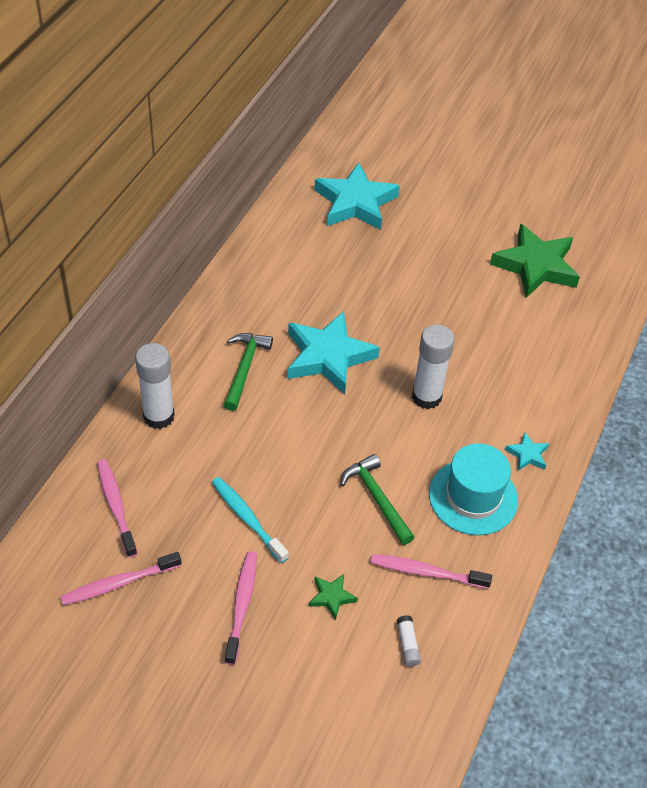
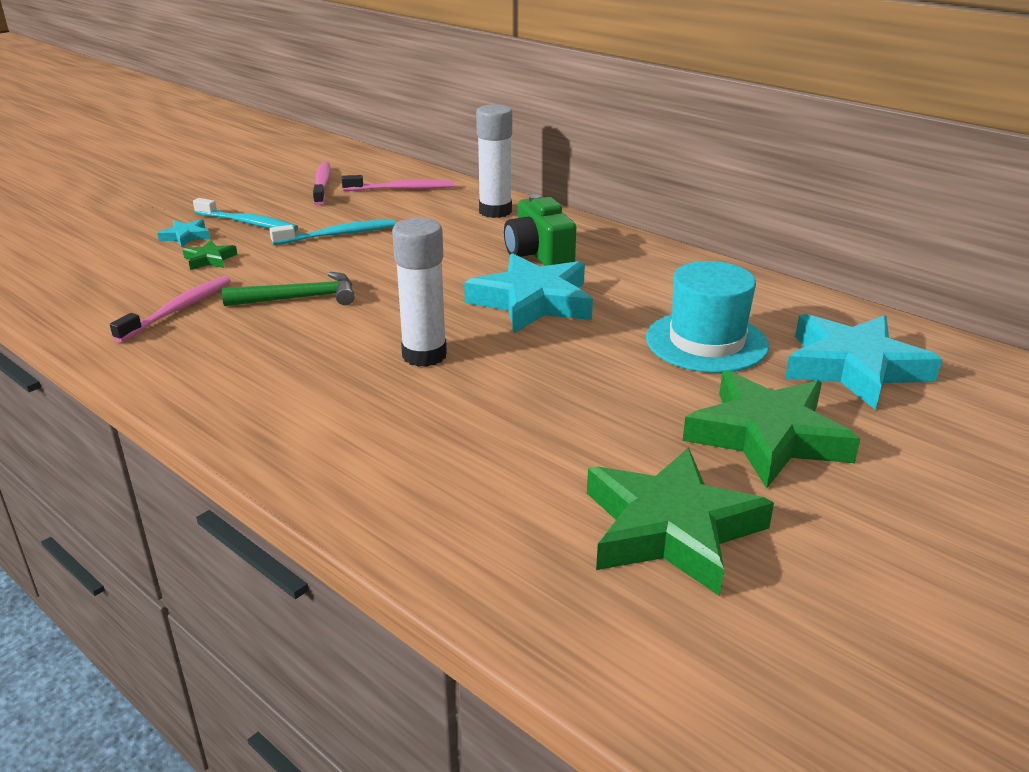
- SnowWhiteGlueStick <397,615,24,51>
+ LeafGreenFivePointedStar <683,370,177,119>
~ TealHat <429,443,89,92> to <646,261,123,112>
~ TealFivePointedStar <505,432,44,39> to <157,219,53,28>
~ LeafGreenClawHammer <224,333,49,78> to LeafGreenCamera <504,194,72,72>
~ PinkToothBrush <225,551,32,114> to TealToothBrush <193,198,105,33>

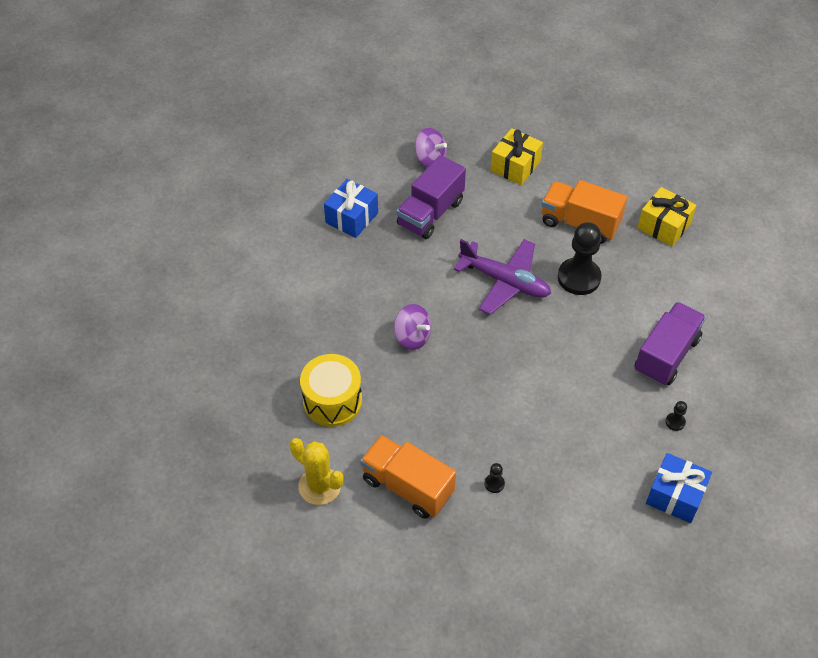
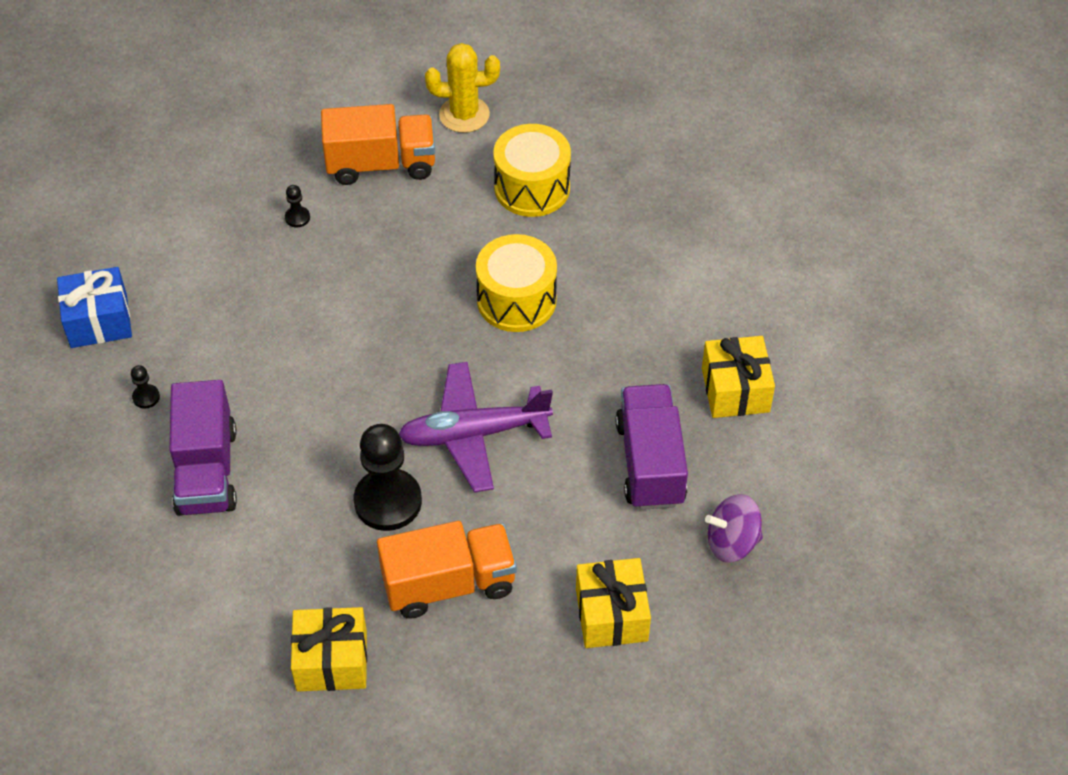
~ VioletSpinningTop <394,304,38,46> to GoldenSnareDrum <476,234,81,98>
~ CobaltPresent <324,179,54,59> to GoldenPresent <702,336,73,82>

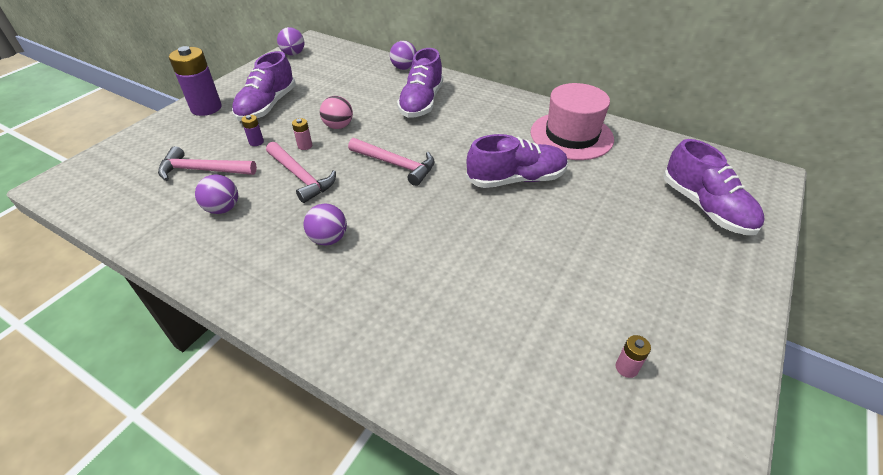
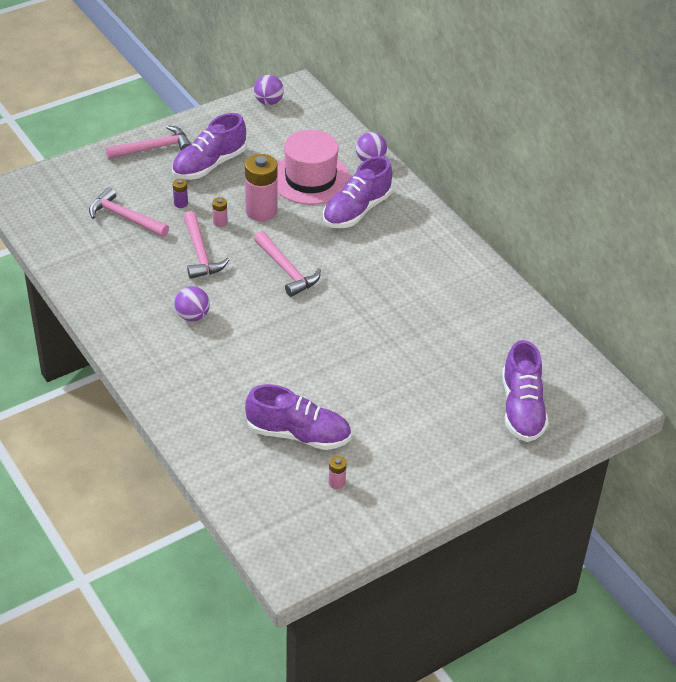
- VioletBall <195,175,43,39>
~ VioletLaceUpShoe <466,134,102,54> to <245,384,106,66>
~ PinkHat <531,83,83,77> to <277,130,74,75>
~ VioletPowerCell <169,46,53,70> to PinkClawHammer <106,125,85,34>
~ PinkBall <320,96,33,33> to PinkPowerCell <245,154,33,67>

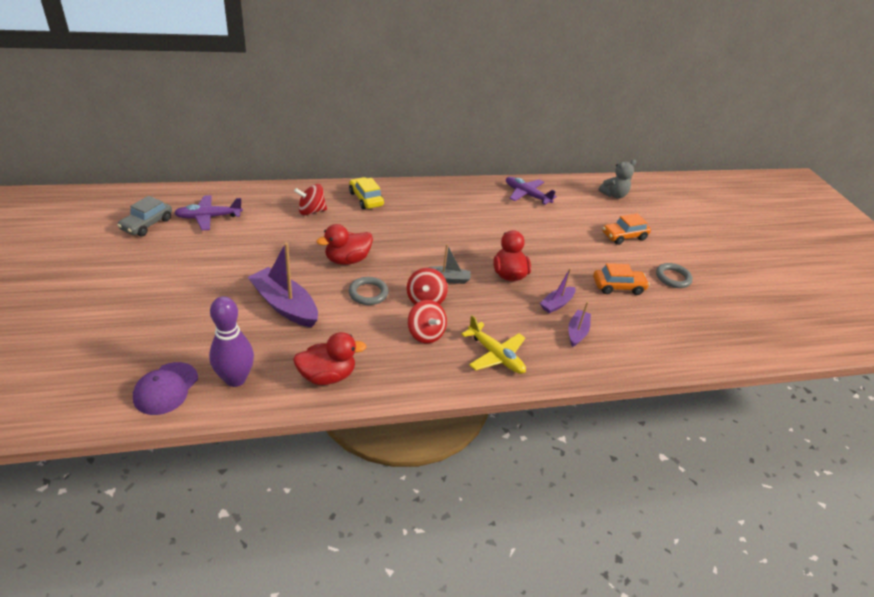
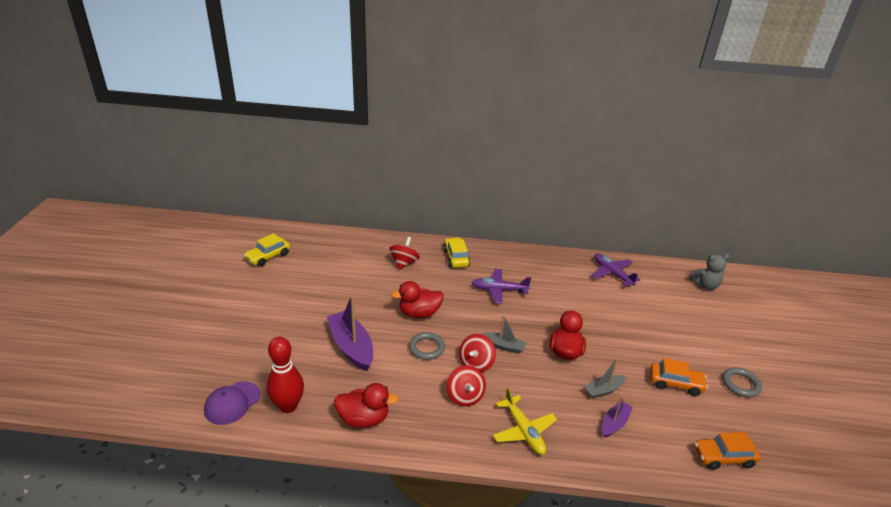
~ VioletPlane <174,195,69,35> to <472,269,59,35>
~ OrangeAutomobile <602,213,49,32> to <694,432,67,38>
~ GreyAutomobile <117,196,55,40> to GoldenAutomobile <244,233,46,34>
~ VioletSkittle <209,296,45,91> to CrimsonSkittle <267,337,37,76>
~ VioletSailboat <540,268,35,45> to GreySailboat <584,358,42,41>
~ CrimsonSpinningTop <294,184,33,31> = <389,237,31,33> 105 degrees clockwise

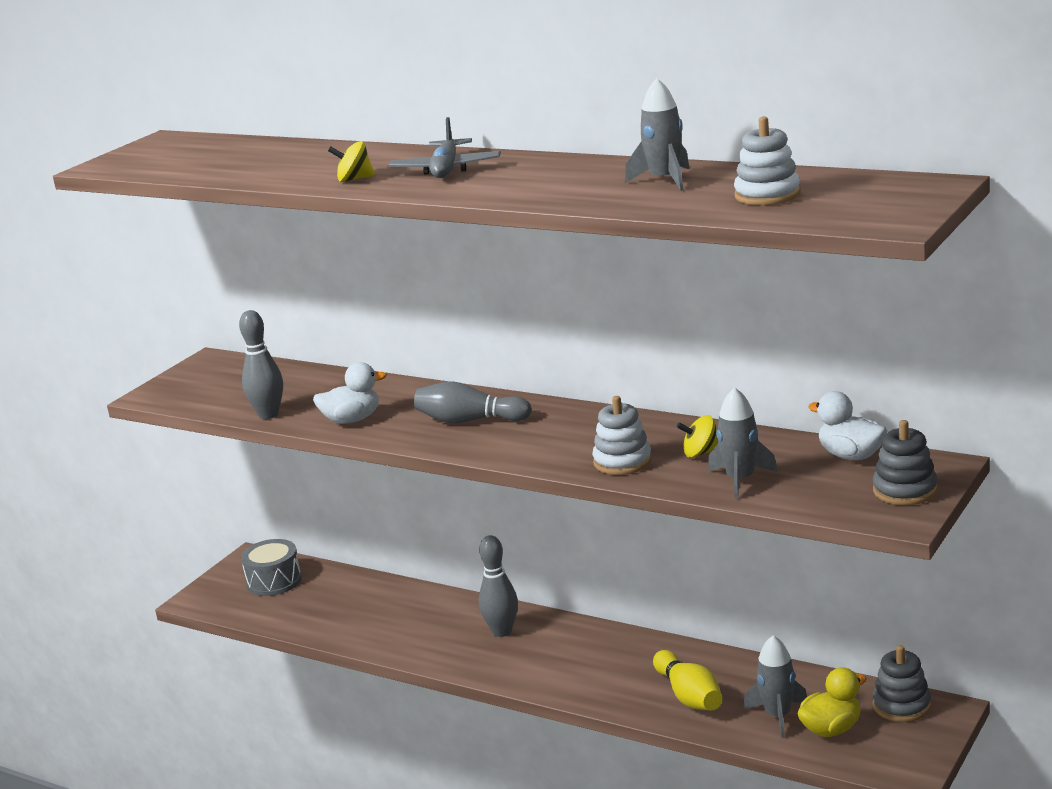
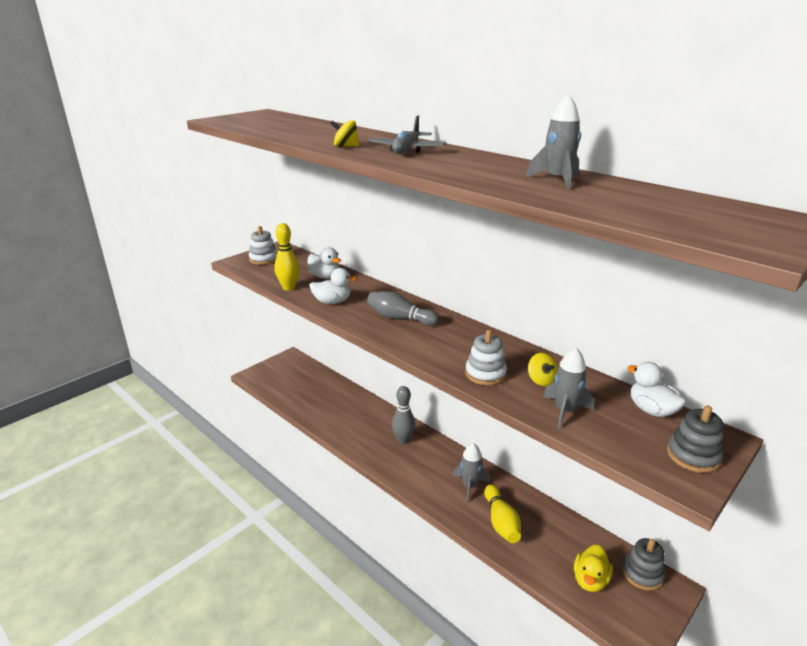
- GreySnareDrum <241,539,61,57>
+ SnowWhiteRubberDuck <307,247,34,32>
~ SnowWhiteStackingRings <734,116,66,89> to <249,226,28,39>
~ GreyToyRocket <743,635,64,103> to <453,443,37,59>
~ GreySkittle <239,310,44,109> to GoldenSkittle <274,223,25,68>
~ GoldenSpinningTop <677,415,41,43> = <528,353,30,33> 120 degrees counterclockwise
~ GoldenRubberDuck <797,667,70,70> = <574,545,39,47> 135 degrees clockwise

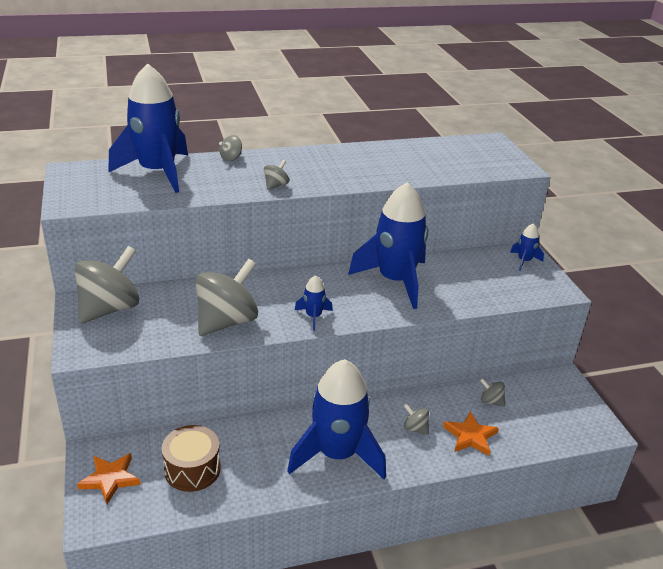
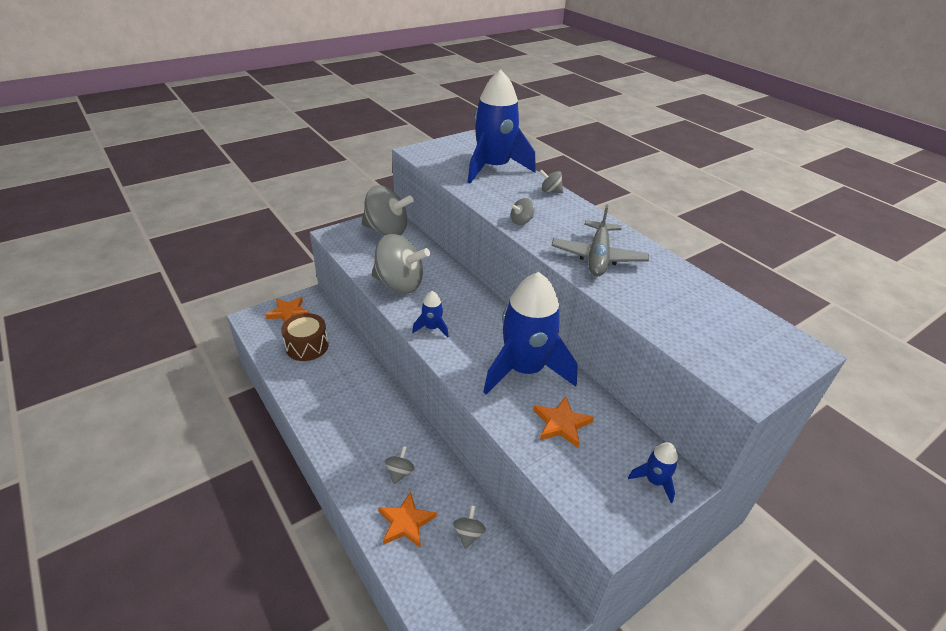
- CobaltToyRocket <287,359,99,120>
+ OrangeFivePointedStar <533,396,61,52>
+ GreyPlane <551,204,98,72>
~ GreySpinningTop <264,160,25,30> = <511,198,24,27> 135 degrees clockwise

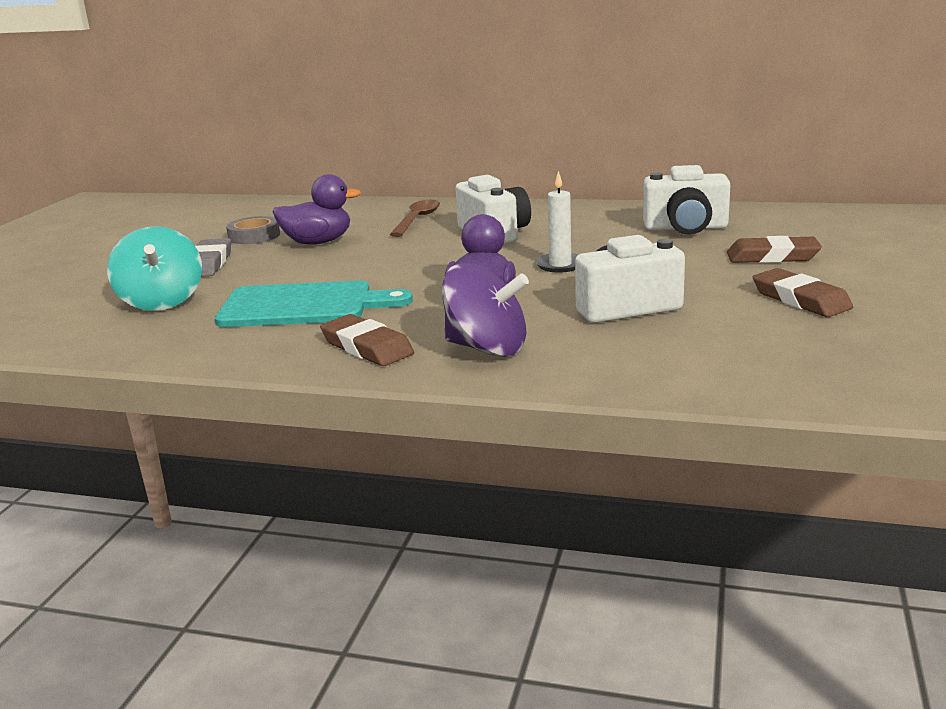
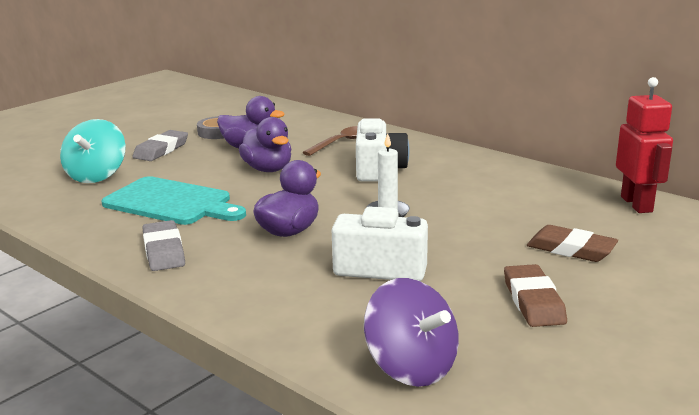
- SnowWhiteCamera <643,165,87,70>
+ VioletRubberDuck <239,117,52,55>
+ CrimsonRobotFigure <616,77,57,136>
~ VioletSpinningTop <442,263,87,94> to <364,278,95,109>
~ DarkBrownEraser <320,314,94,52> to GreyEraser <142,220,43,51>

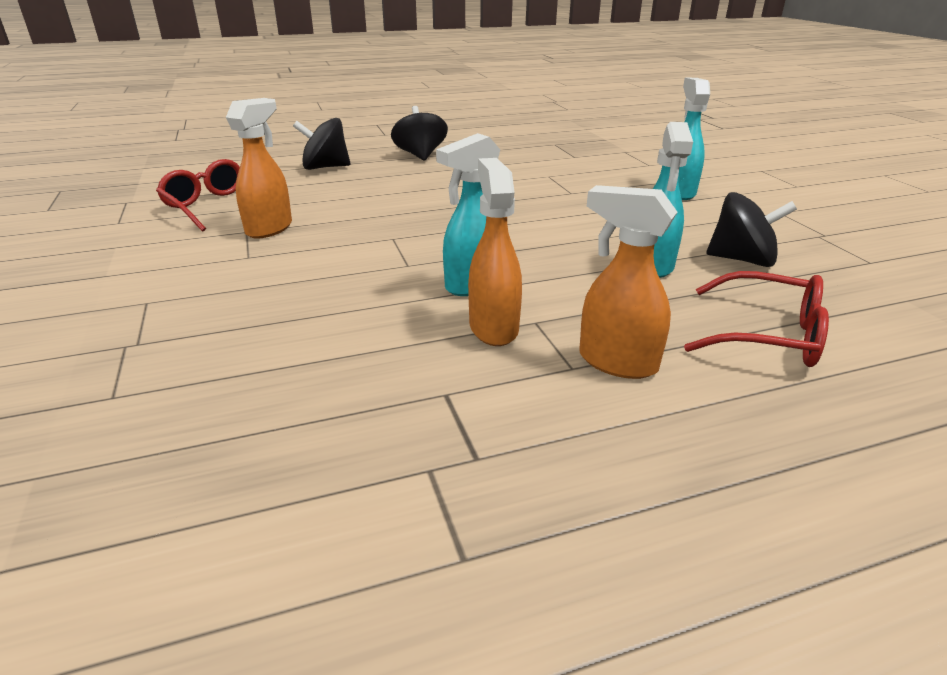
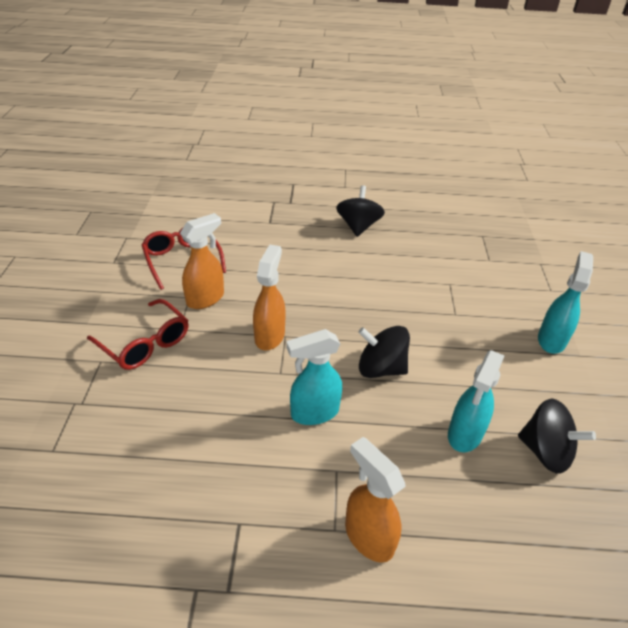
~ JetBlackSpinningTop <293,118,57,52> to <358,326,52,52>
~ OrangeSprayBottle <468,158,54,188> to <253,245,33,106>
~ CrimsonEyeglasses <684,271,145,96> to <87,299,102,71>

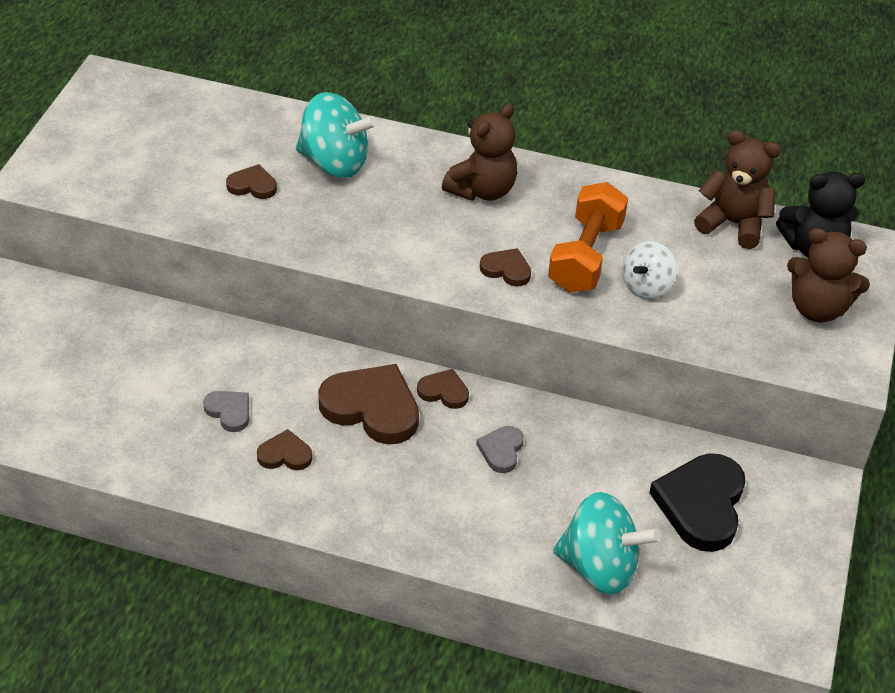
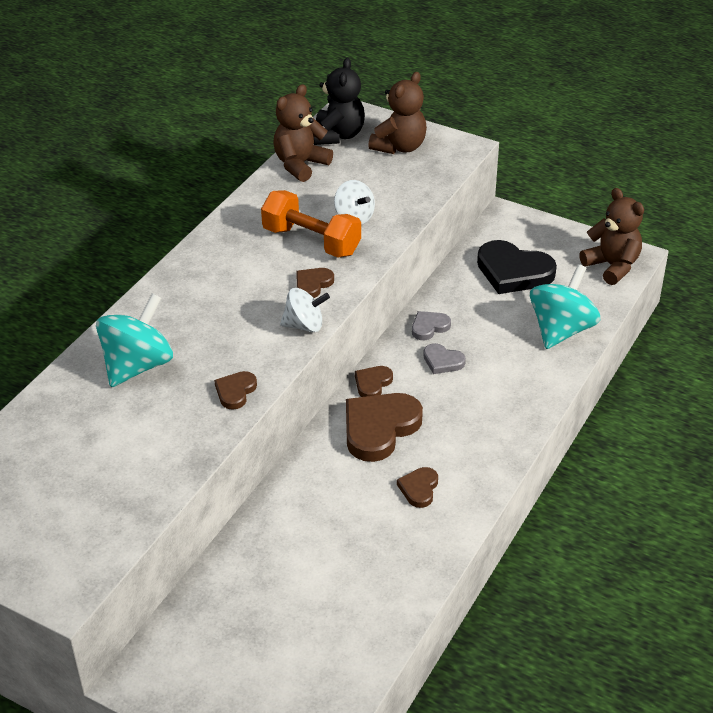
+ SnowWhiteSpinningTop <280,288,50,44>
~ GreyHeartShape <203,391,46,41> to <412,311,39,29>
~ DarkBrownHeartShape <226,164,51,35> to <214,371,43,39>
~ DarkBrownStuffedBear <442,103,75,98> to <579,188,65,97>

